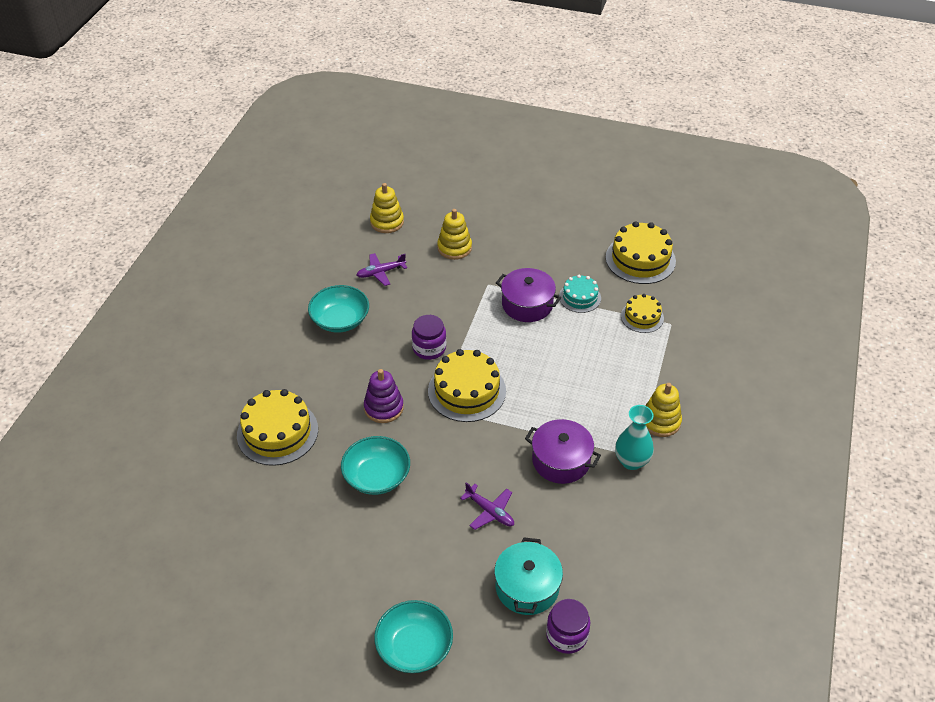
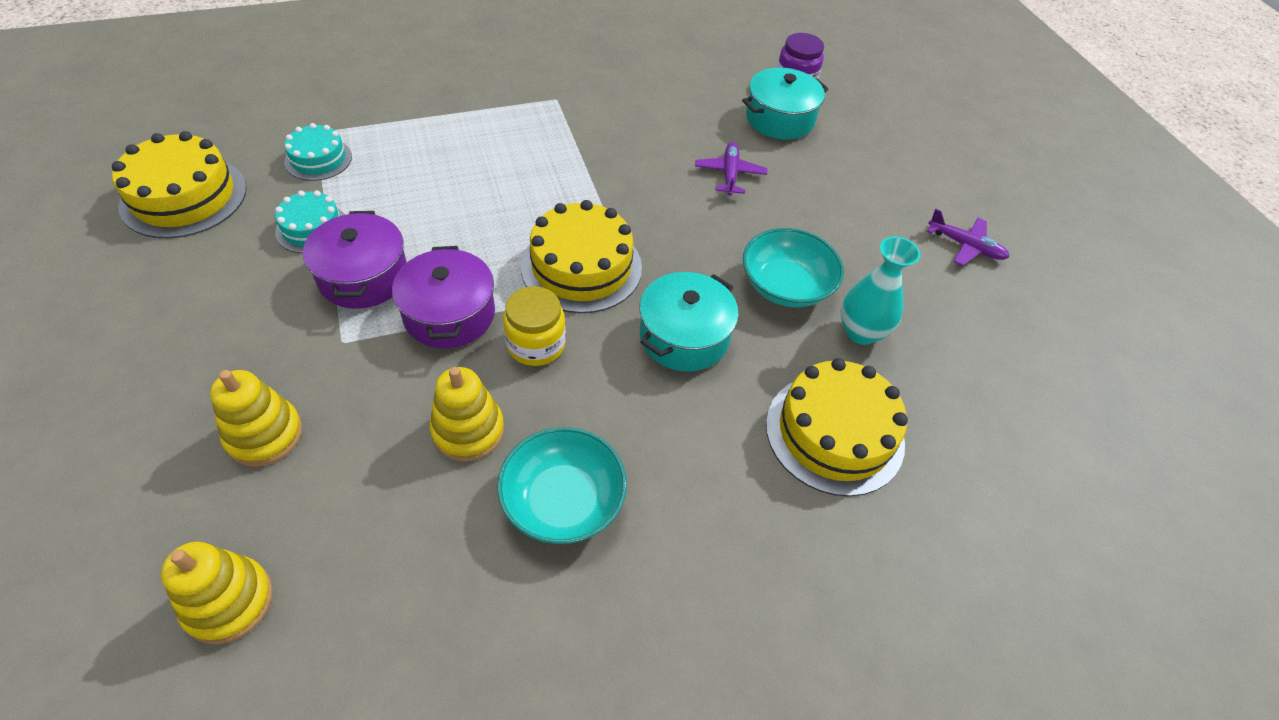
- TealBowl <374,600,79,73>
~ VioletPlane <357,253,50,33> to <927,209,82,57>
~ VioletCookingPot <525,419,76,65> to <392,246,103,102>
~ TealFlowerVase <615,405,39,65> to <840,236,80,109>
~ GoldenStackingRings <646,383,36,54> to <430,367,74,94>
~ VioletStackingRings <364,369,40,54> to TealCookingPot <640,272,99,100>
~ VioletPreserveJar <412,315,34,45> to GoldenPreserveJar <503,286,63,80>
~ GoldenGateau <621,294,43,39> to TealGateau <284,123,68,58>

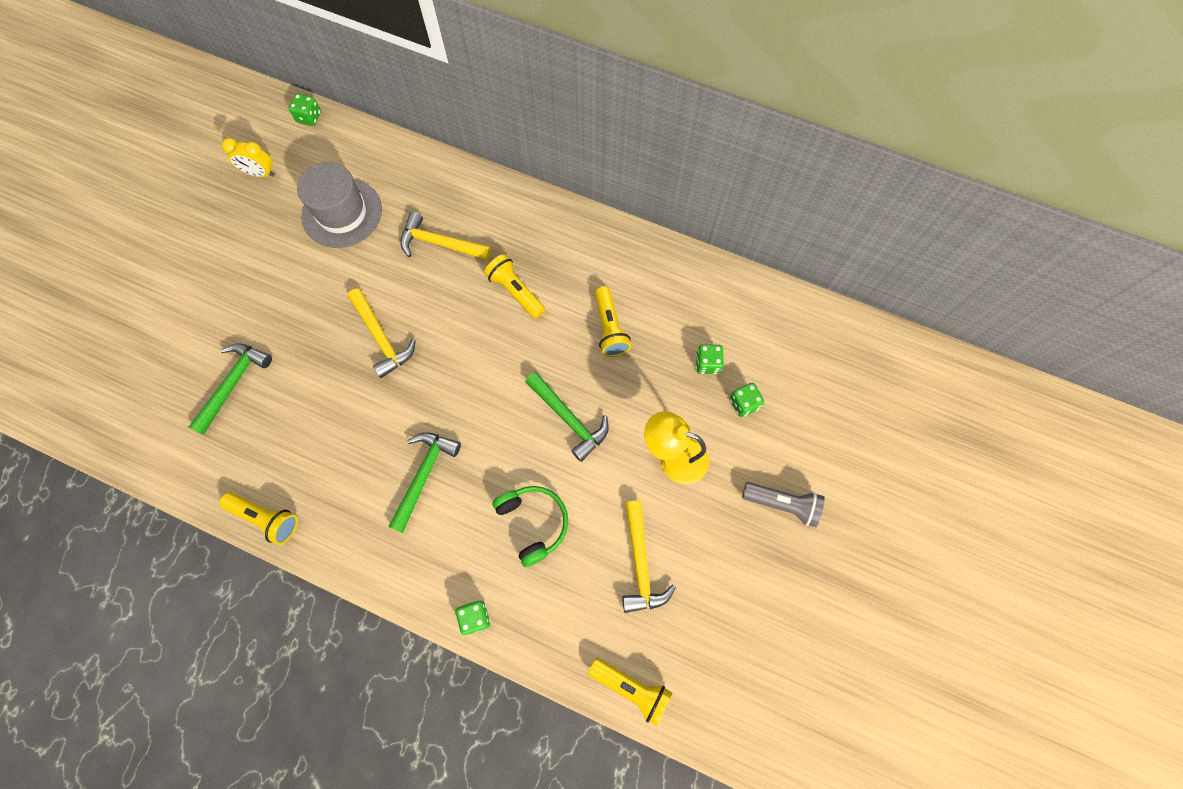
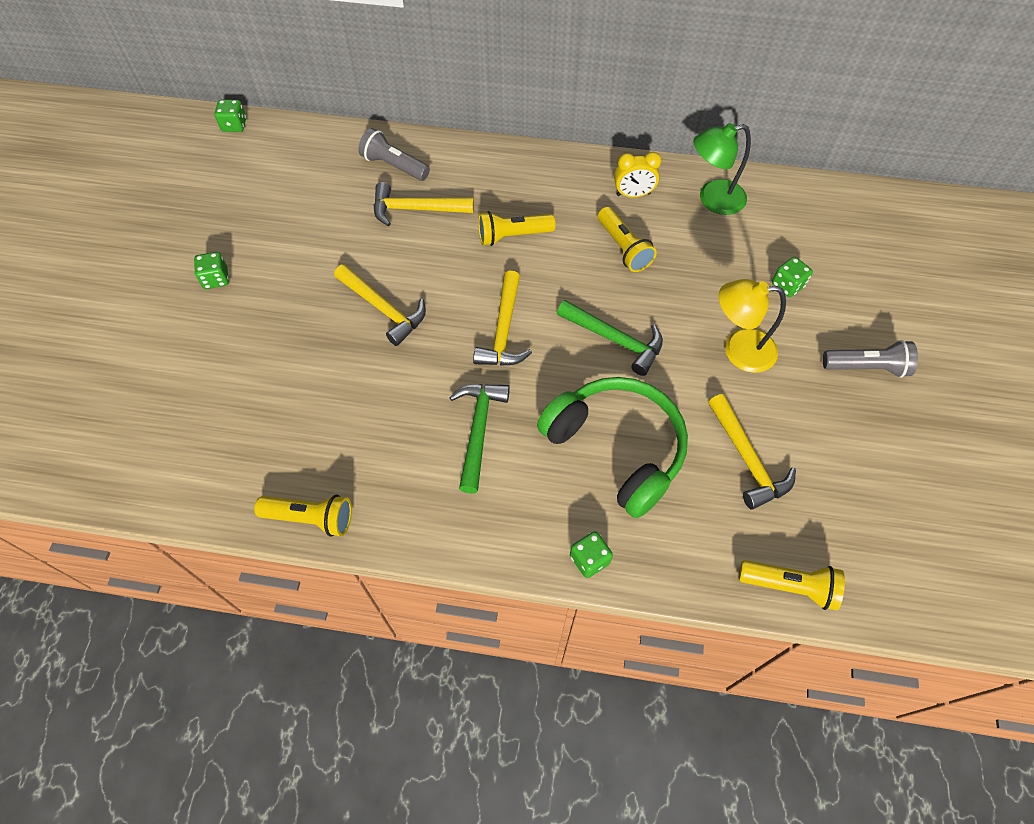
- LeafGreenClawHammer <189,343,83,92>
- GreyHat <297,162,85,86>
+ GreyPocketTorch <358,128,72,53>
+ GoldenClawHammer <473,270,59,96>
+ LeafGreenDeskLamp <693,123,58,92>
~ GoldenAlarmClock <222,138,53,39> to <614,152,47,45>
~ LeafGreenDie <696,344,28,30> to <194,252,35,37>
~ GoldenPocketTorch <484,254,61,65> = <478,211,78,35> 45 degrees counterclockwise
~ LeafGreenHeadset <492,486,76,81> = <537,377,151,141> x1.63

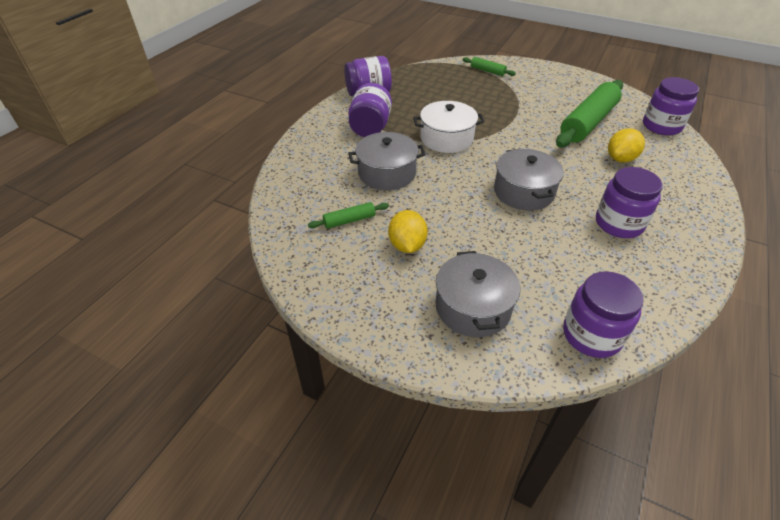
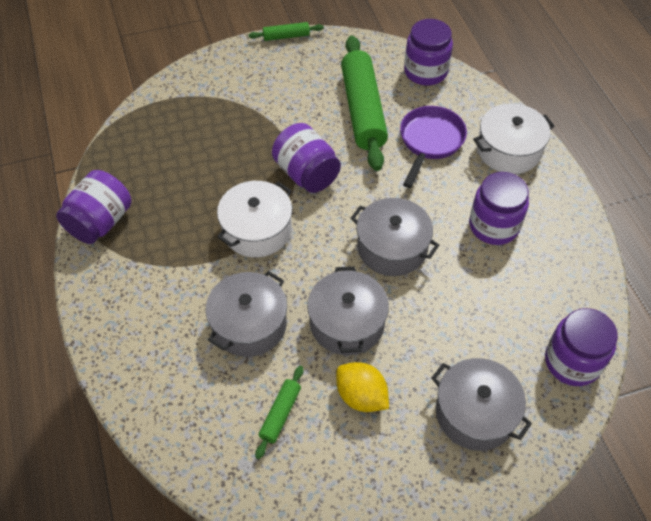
+ GreyCookingPot <307,267,82,88>
+ SnowWhiteCookingPot <473,103,81,71>
~ VioletPreserveJar <348,83,44,54> to <272,123,69,70>
~ LeafGreenPastryRoller <463,57,53,19> to <248,22,76,19>
~ GoldenLemon <608,128,37,35> to VioletSkillet <400,106,67,82>

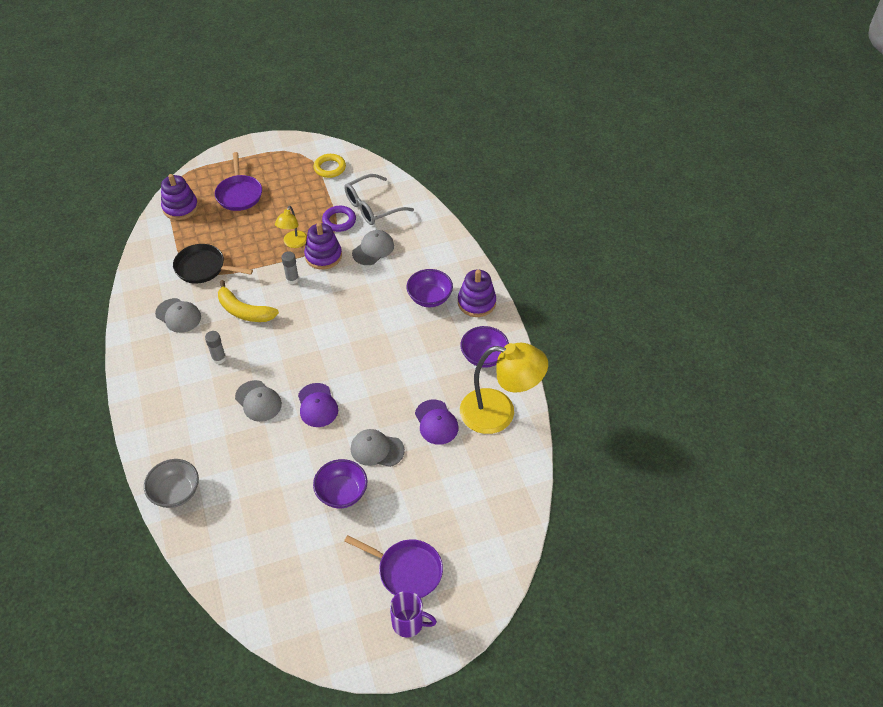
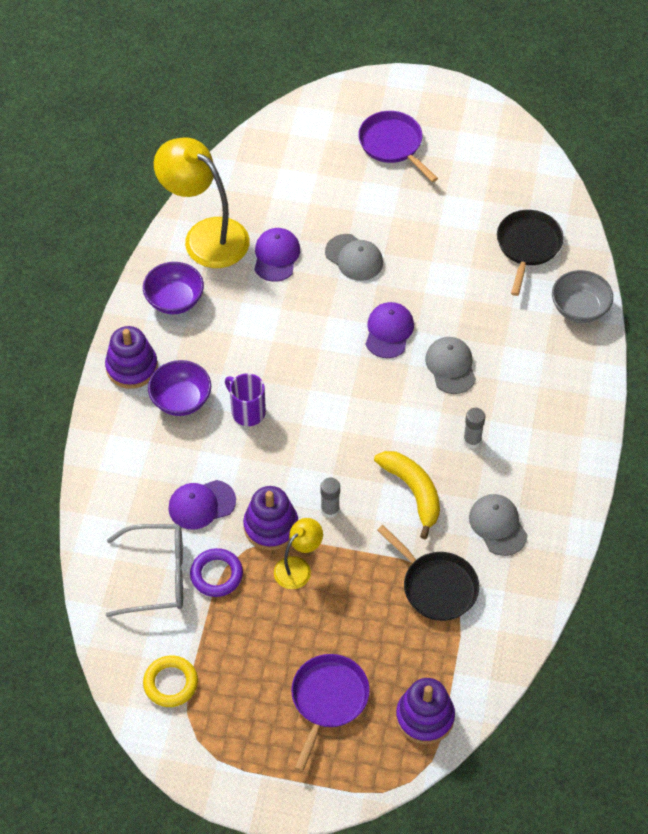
- VioletBowl <313,459,54,49>
+ JetBlackSkillet <497,210,67,86>
~ VioletCoffeeMug <390,591,47,47> to <225,373,41,53>
~ GreyPeakedCap <352,230,42,35> to VioletPeakedCap <168,480,68,49>

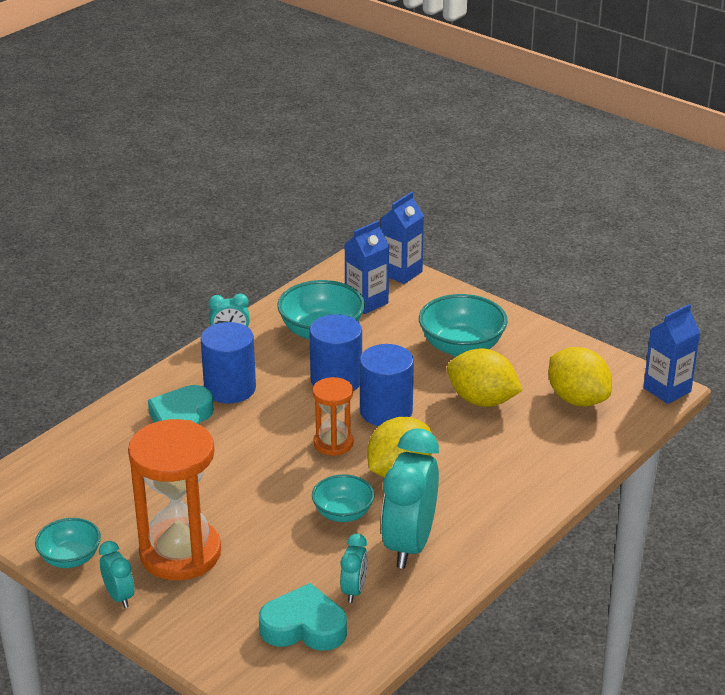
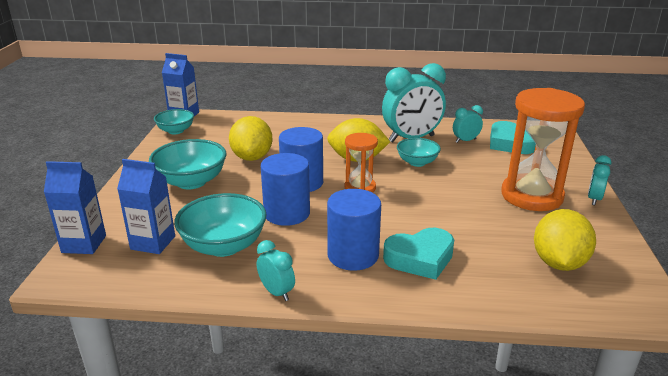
~ TealBowl <35,518,66,50> to <154,109,40,25>
~ GoldenLemon <548,347,64,59> to <534,209,62,62>

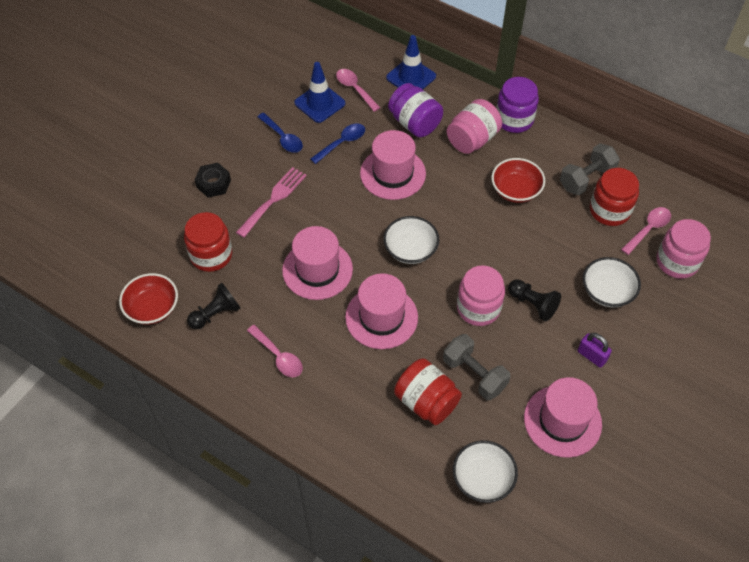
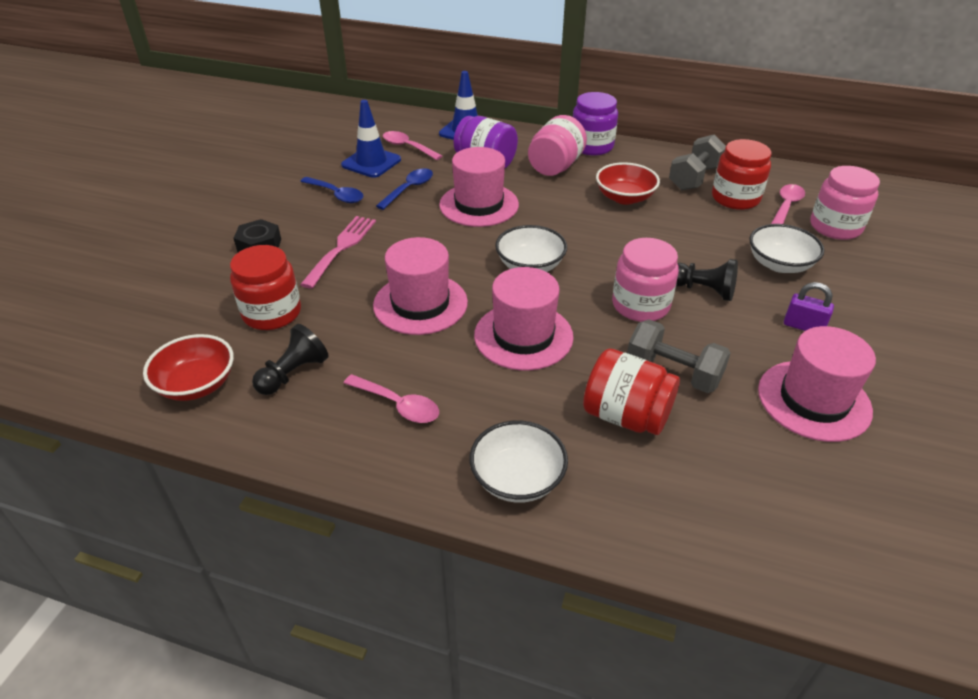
~ SnowWhiteBowl <453,440,65,63> to <469,420,99,83>

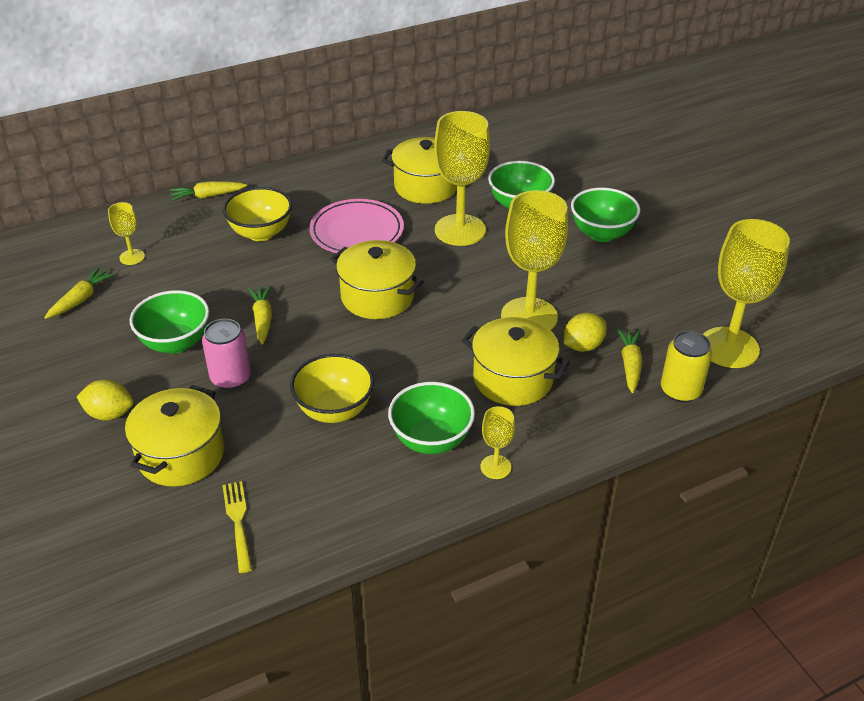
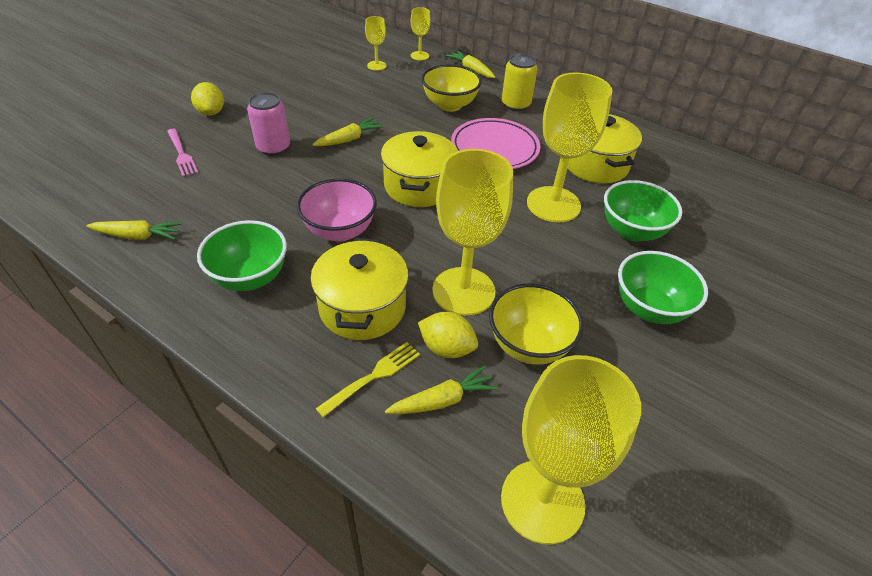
- LeafGreenBowl <130,290,79,63>
+ PinkBowl <296,178,81,64>
~ GoldenRootVegetable <45,267,70,52> to <86,220,97,20>
~ GoldenFork <223,481,29,92> to <315,342,105,76>
~ GoldenBowl <290,354,84,69> to <489,284,95,81>
~ GoldenGoblet <480,406,35,73> to <411,7,20,54>
~ GoldenTin <661,331,51,71> to <501,54,37,57>
~ GoldenCookingPot <125,385,99,102> to PinkFork <167,129,31,48>

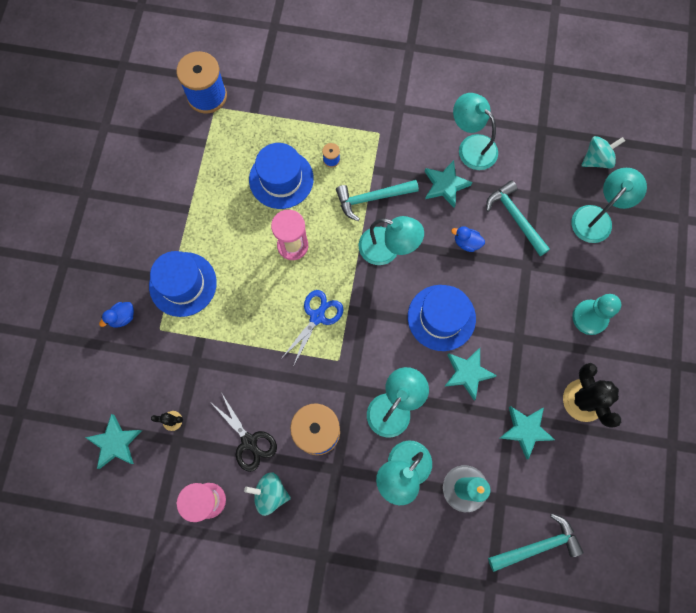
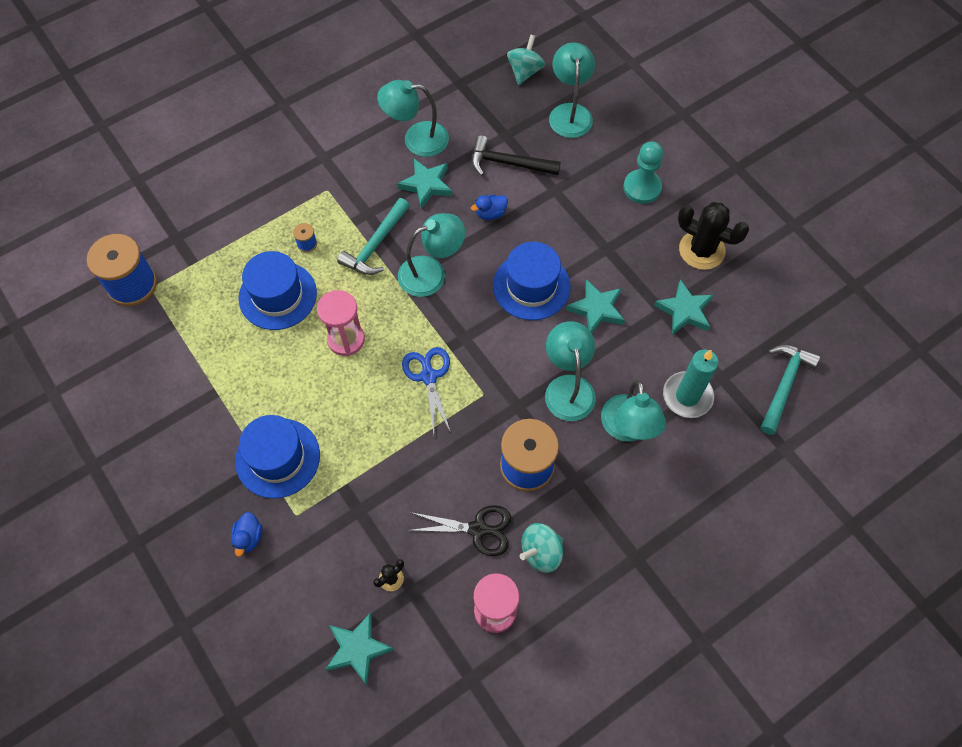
~ TealClawHammer <486,180,64,76> to JetBlackClawHammer <472,135,89,41>

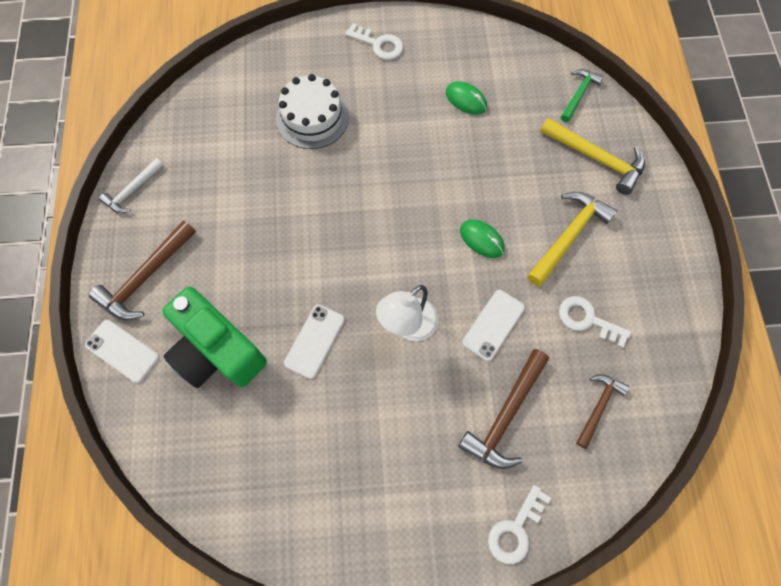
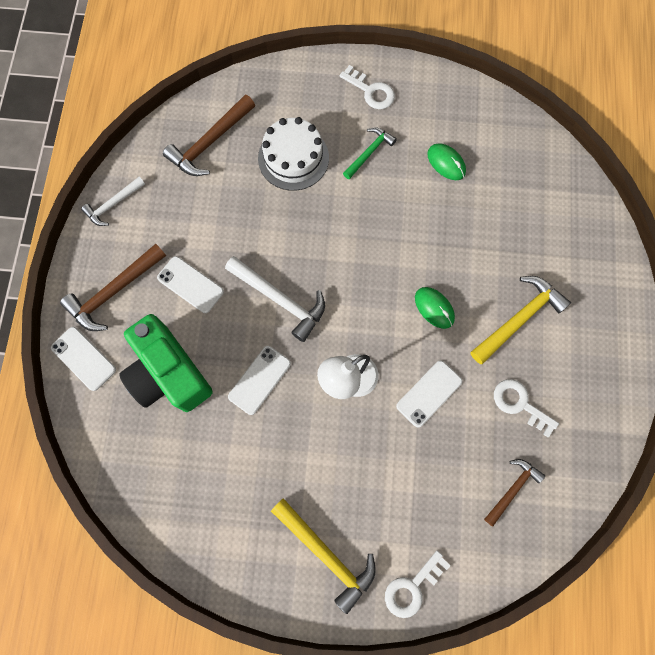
+ SnowWhiteMobilePhone <157,256,67,57>
+ SnowWhiteClawHammer <225,256,100,86>
~ DarkBrownClawHammer <458,349,91,120> to <163,95,92,81>
~ GoldenClawHammer <540,118,105,77> to <271,498,105,116>
~ LeafGreenClawHammer <561,69,43,53> to <343,127,54,52>

